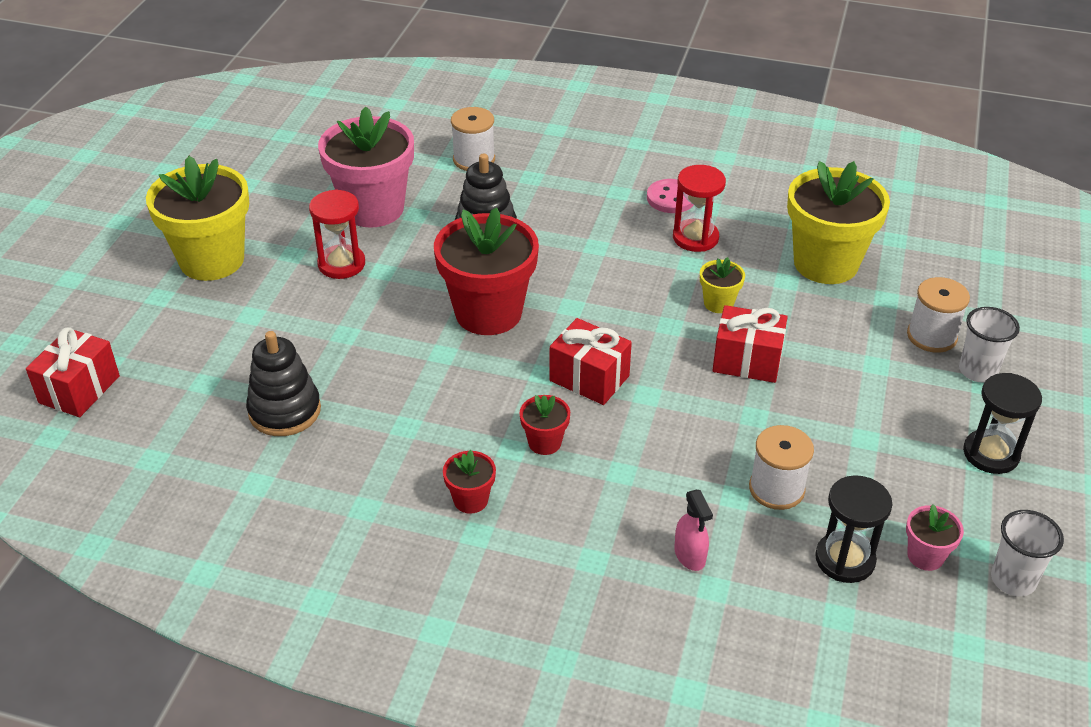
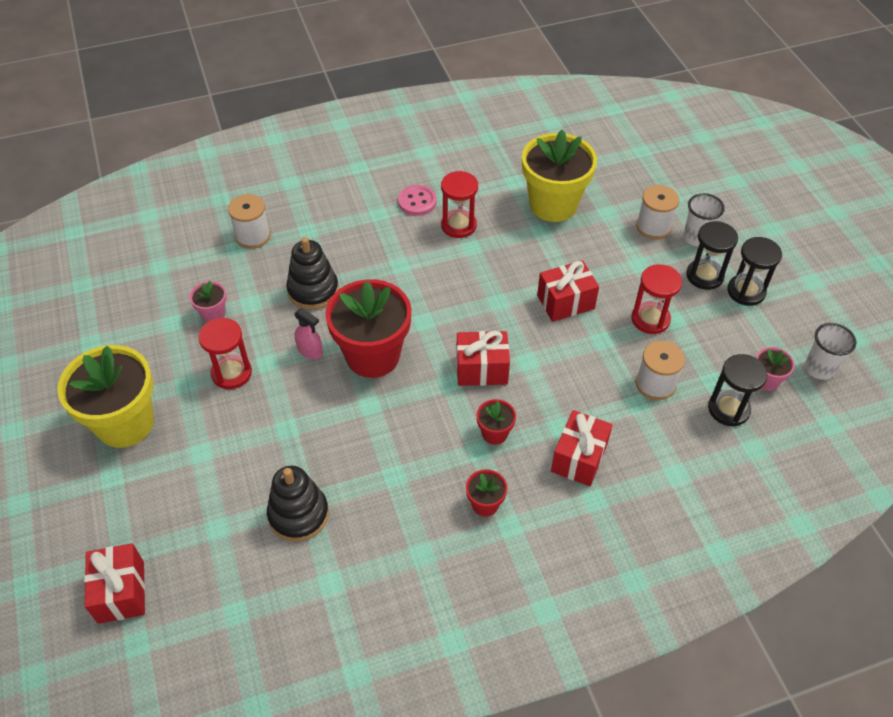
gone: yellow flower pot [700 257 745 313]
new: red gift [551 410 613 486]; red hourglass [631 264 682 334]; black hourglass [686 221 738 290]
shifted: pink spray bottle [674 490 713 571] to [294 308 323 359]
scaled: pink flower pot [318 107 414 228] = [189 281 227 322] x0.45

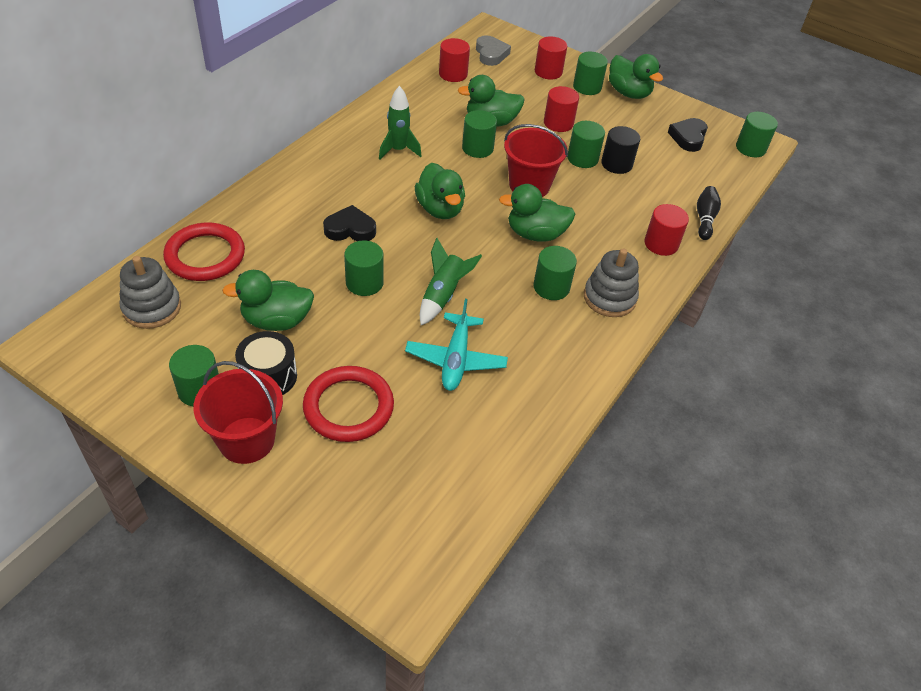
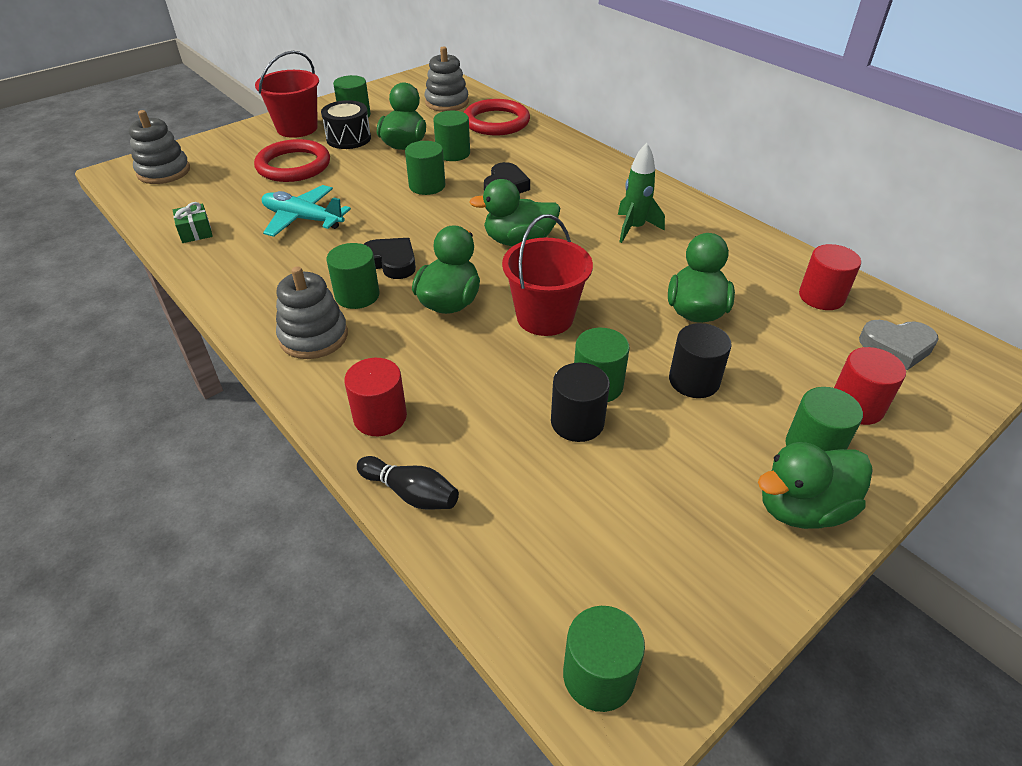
gone: green rocket [420 238 482 325]
new: grey stacking toy [129 110 190 184]; green gift [173 202 213 243]
shifted: green cylinder [462 110 497 158] to [433 111 470 161]; black heart [668 118 708 152] to [364 238 416 279]
repainted: red cylinder [544 86 579 132] to black cylinder [669 323 732 398]

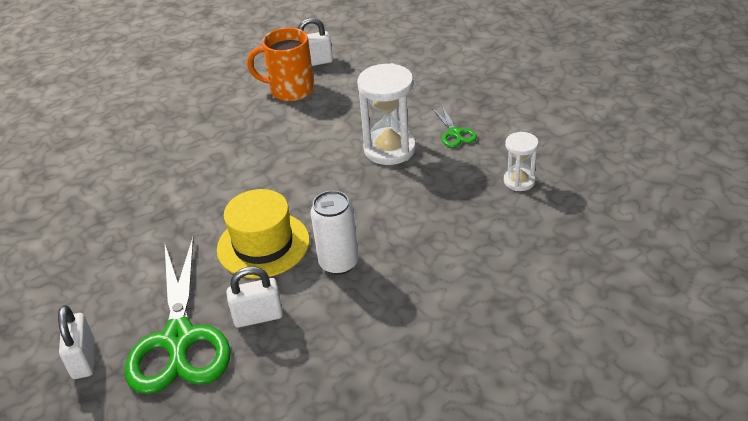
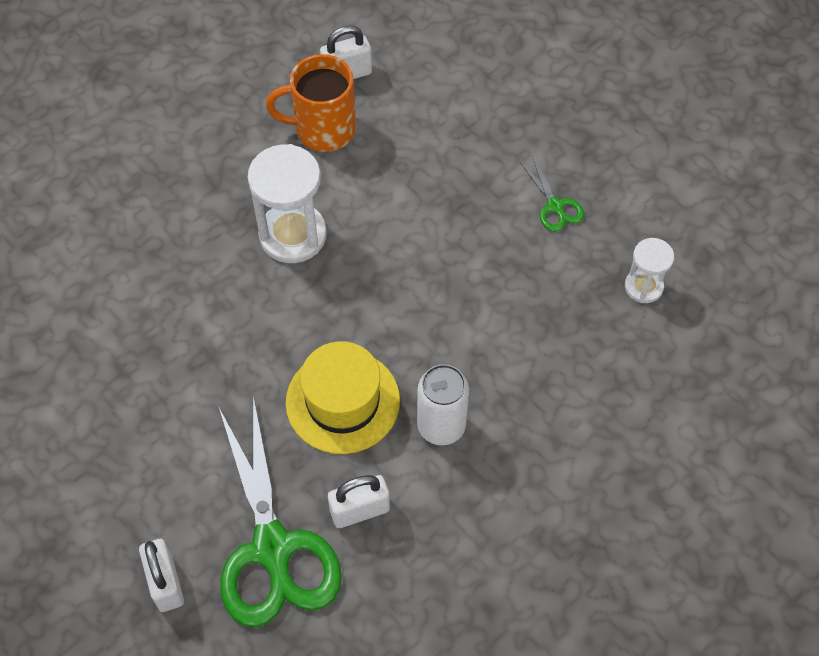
shifted: white hourglass [357 63 416 165] to [248 144 327 263]

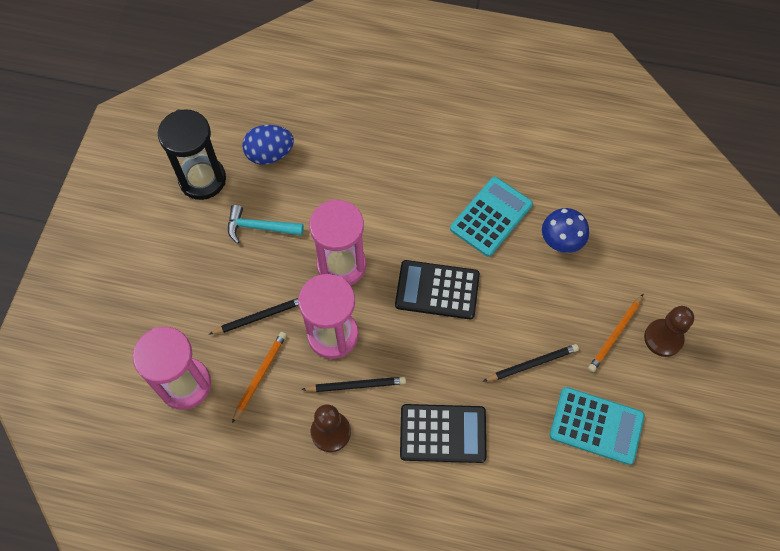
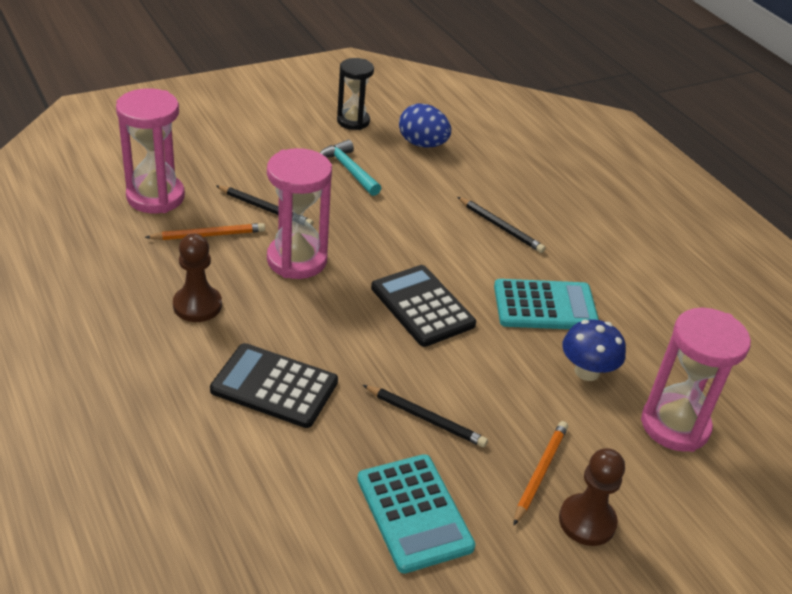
shifted: black pencil [301 377 406 392] to [458 197 546 253]; pink hourglass [309 199 366 286] to [641 308 751 452]
rotated: black calculator [400 404 486 463] = [210 343 338 428] 150 degrees clockwise; orange pencil [588 293 644 372] = [513 421 568 526] 120 degrees clockwise
scaled: black hourglass [158 109 226 200] = [337 58 374 130] x0.66

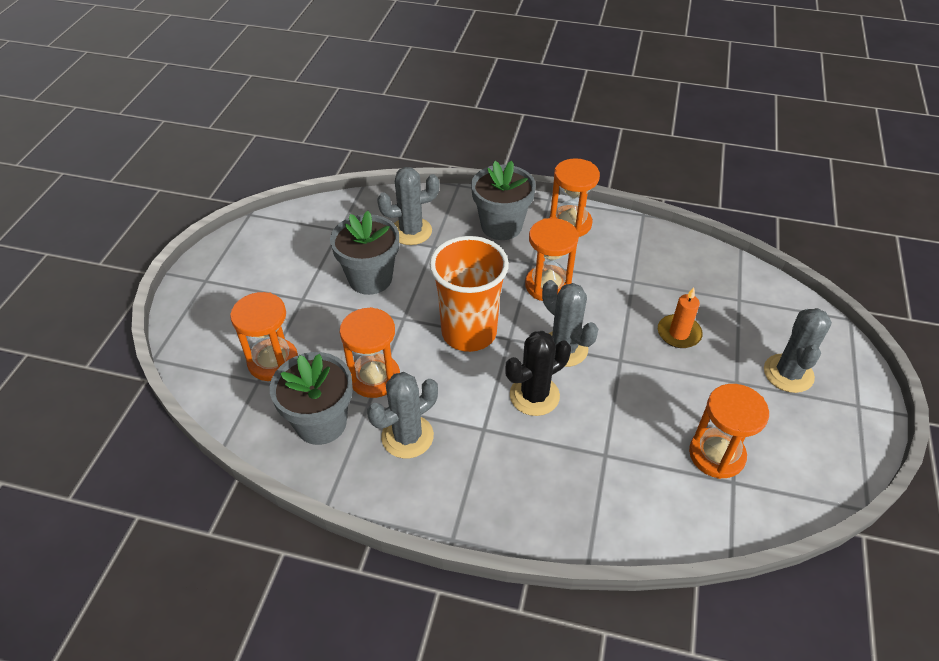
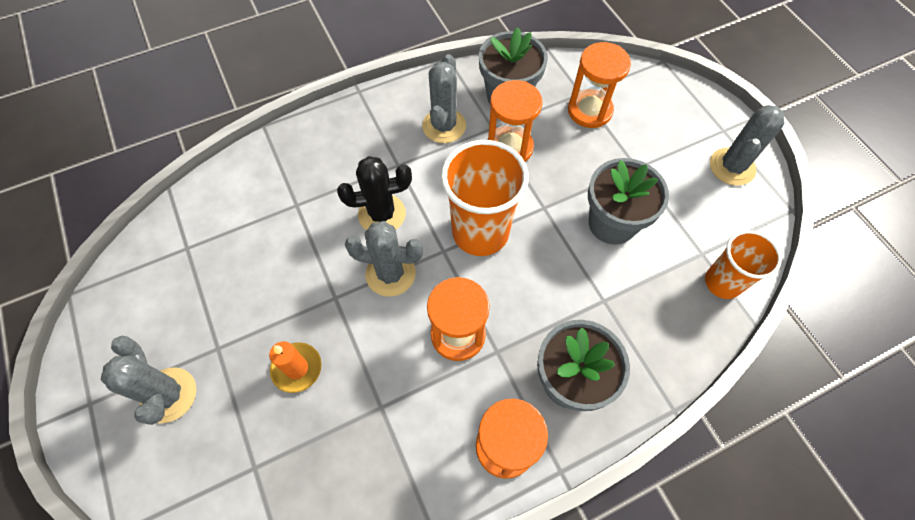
gone: orange hourglass [689 384 769 479]
new: orange cup [705 230 782 299]
shifted: grey cactus [377 167 439 245] to [710 105 784 186]
rotated: black cactus [505 331 571 416] = [337 156 412 230] 60 degrees clockwise

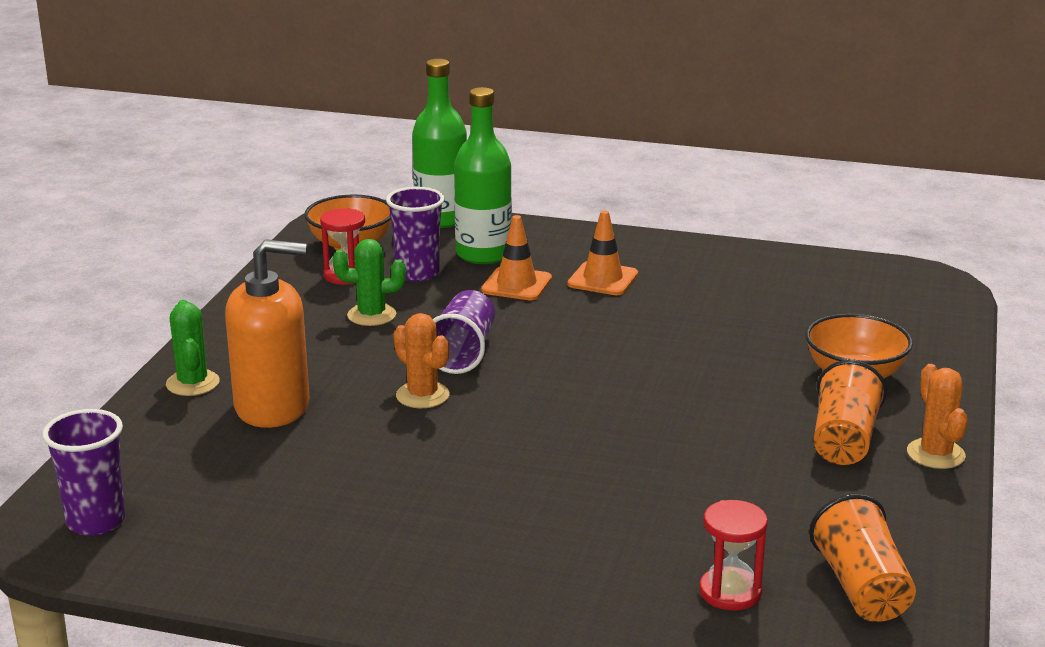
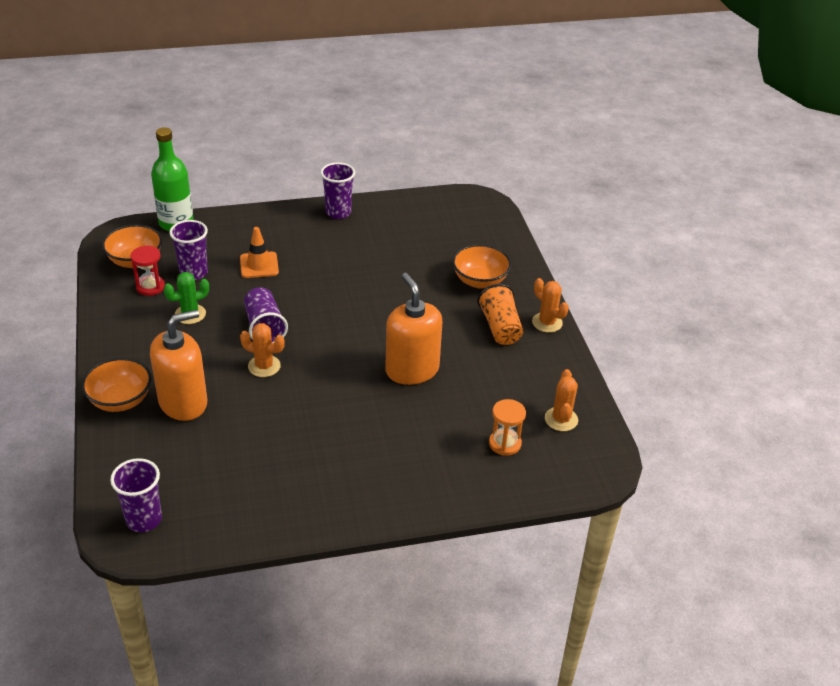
gone: green bottle [454 87 512 264]; orange traffic cone [567 210 638 295]
new: purple cup [321 162 355 219]; orange soap dispenser [385 273 442 385]
swapped: green cactus [166 300 220 396] to orange bowl [82 358 152 412]; orange cup [809 494 916 622] to orange cactus [545 369 578 431]
repainted: red hourglass [699 500 768 610] to orange hourglass [489 399 526 456]

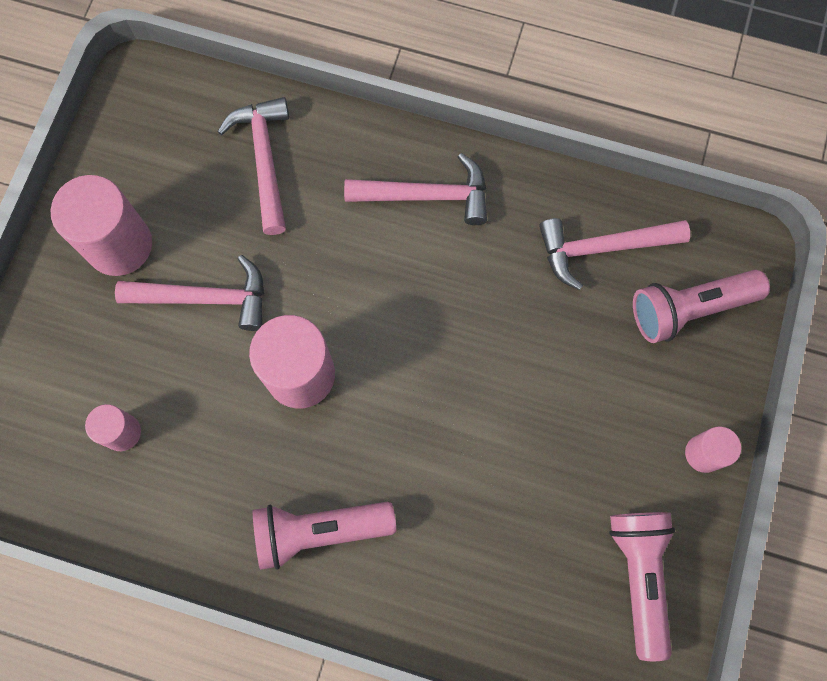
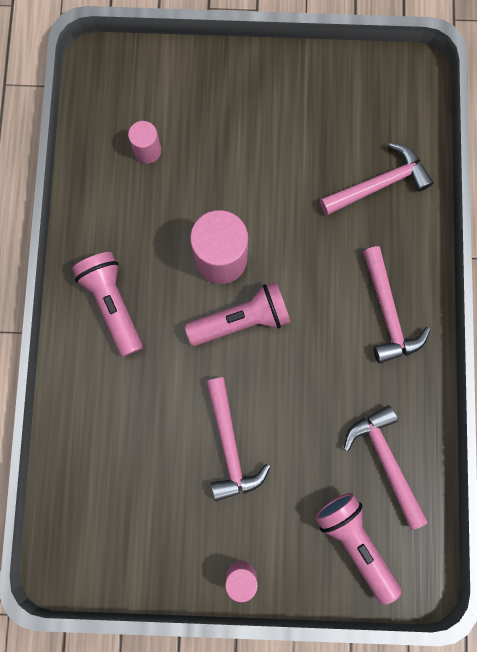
gone: pink cylinder [51 175 152 276]
shifted: pink hammer [115 255 264 331] to [206 377 271 501]; pink flashlight [609 512 675 661] to [185 282 291 346]

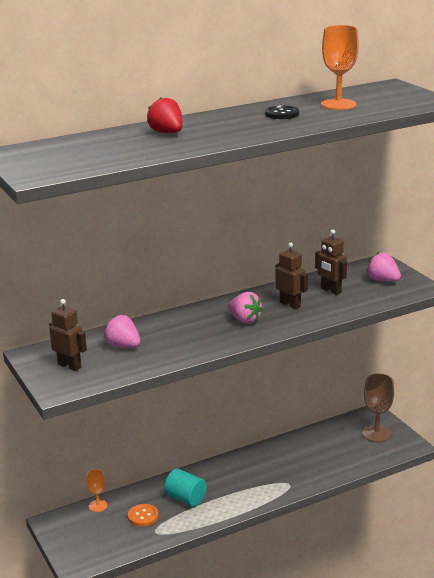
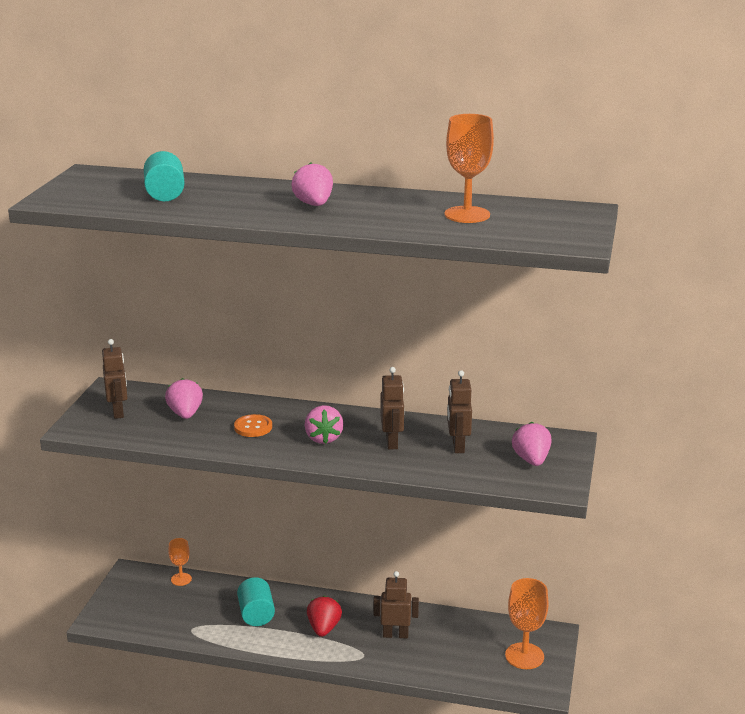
gone: black button [265 105 299 119]
new: turquoise cylinder [144 151 185 202]; pink strawberry [291 162 333 206]; brown robot [373 571 419 638]
shifted: orange button [128 504 159 527] to [234 414 272 437]; red strawberry [147 97 183 133] to [307 596 342 637]
repainted: brown goblet [362 374 394 442] to orange goblet [505 578 548 669]

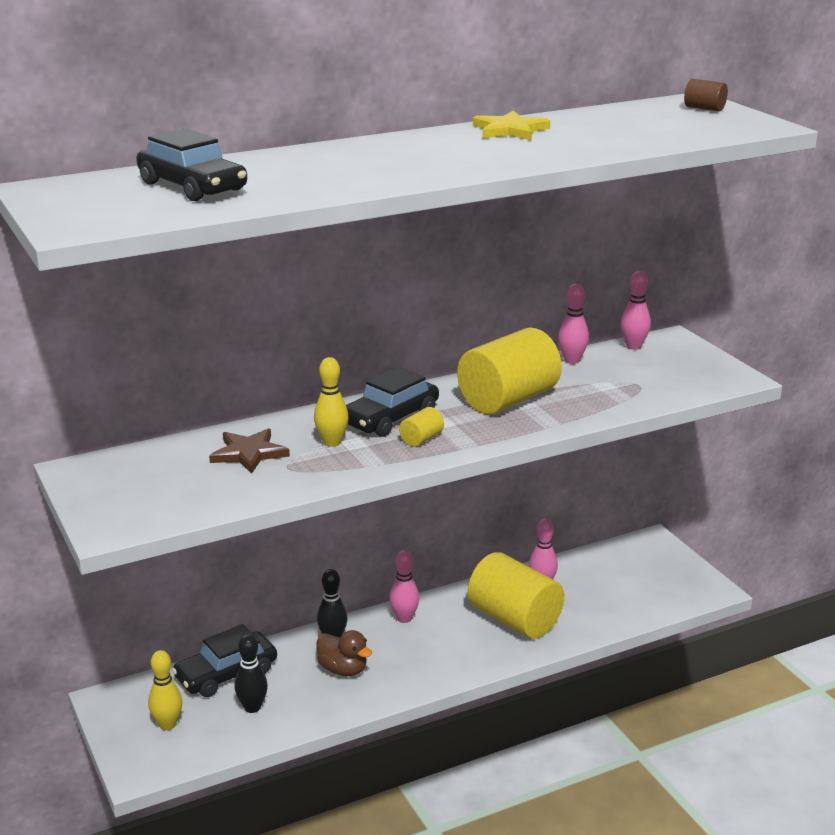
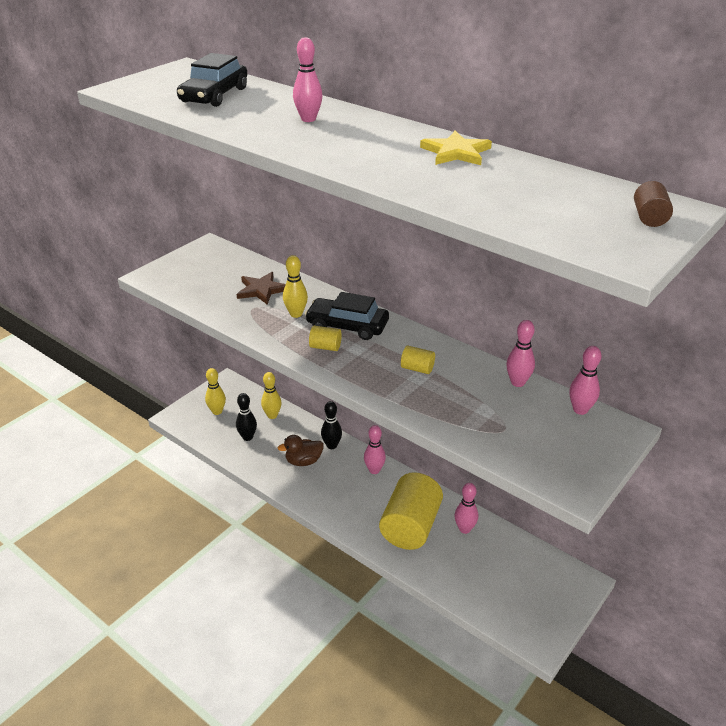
new: pink bowling pin [293 37 323 122]
swapped: black car [172 624 277 697] to yellow bowling pin [261 372 282 419]
rotated: brown duck [317 630 372 676] = [277 435 324 466] 60 degrees clockwise
scaled: yellow cylinder [457 328 562 414] = [401 346 435 374] x0.42

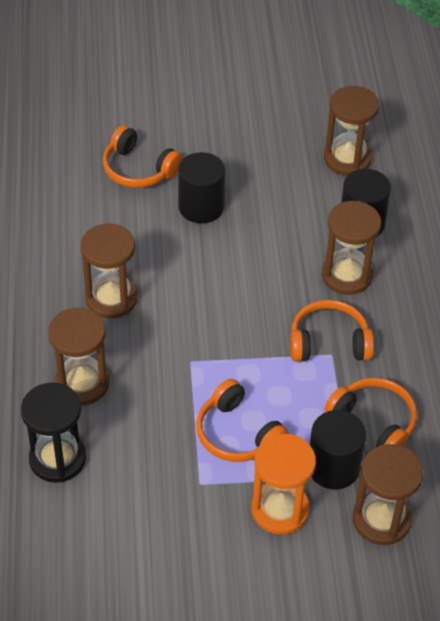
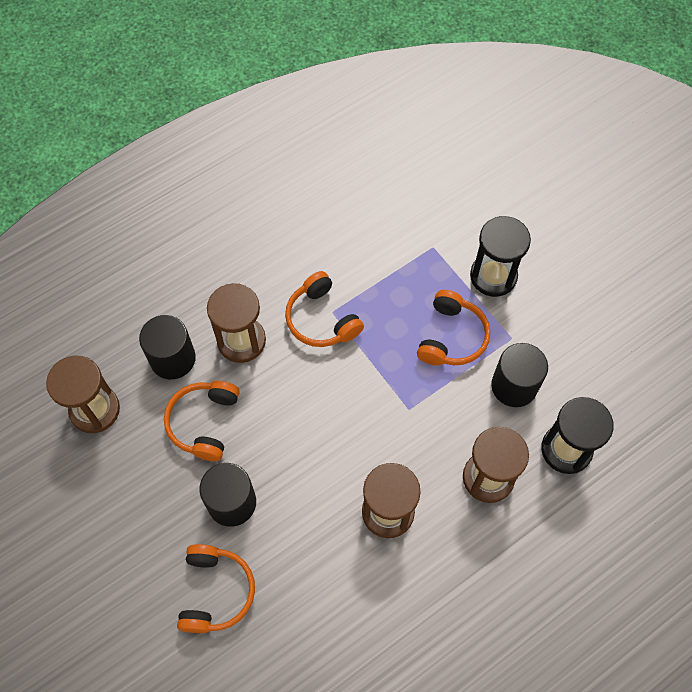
gone: brown hourglass [353 444 423 545]
shifted: black cylinder [310 410 366 489] to [491 343 548 407]; orange headphones [325 378 417 447] to [164 381 240 461]
repainted: orange hourglass [251 434 316 534] to black hourglass [470 216 531 297]

